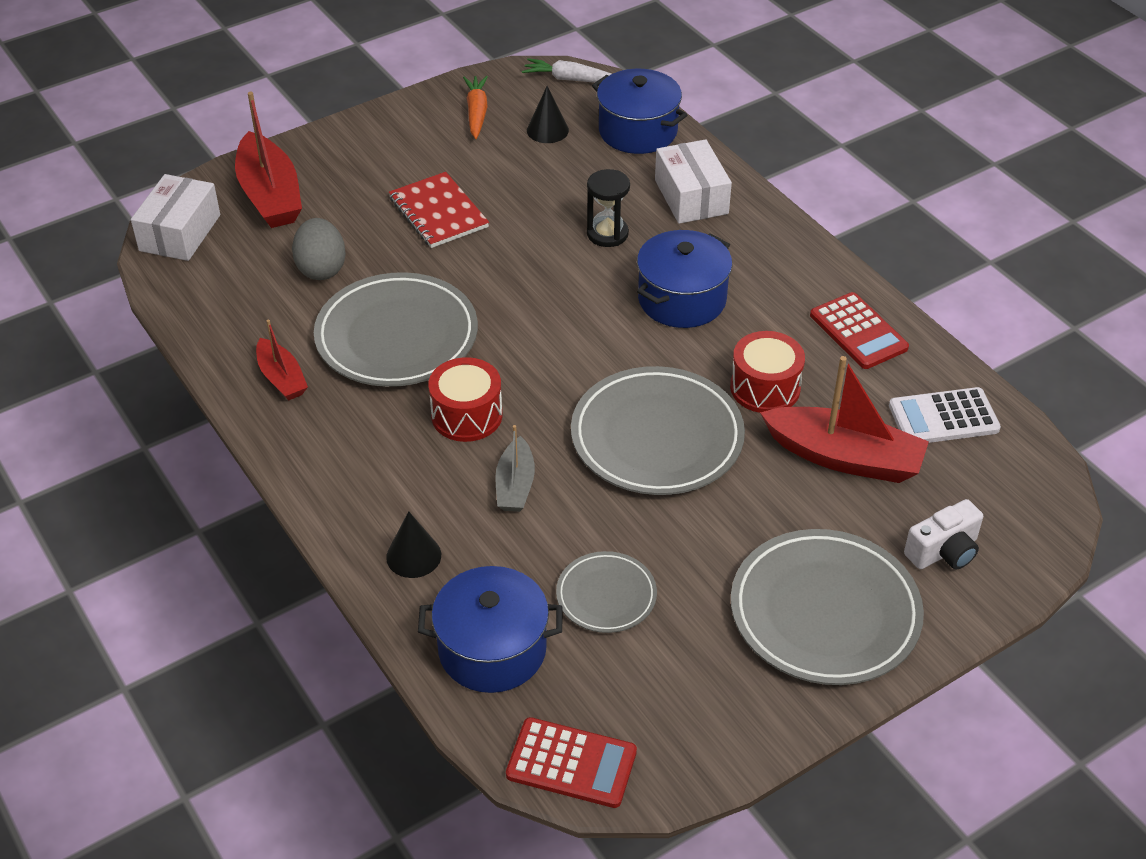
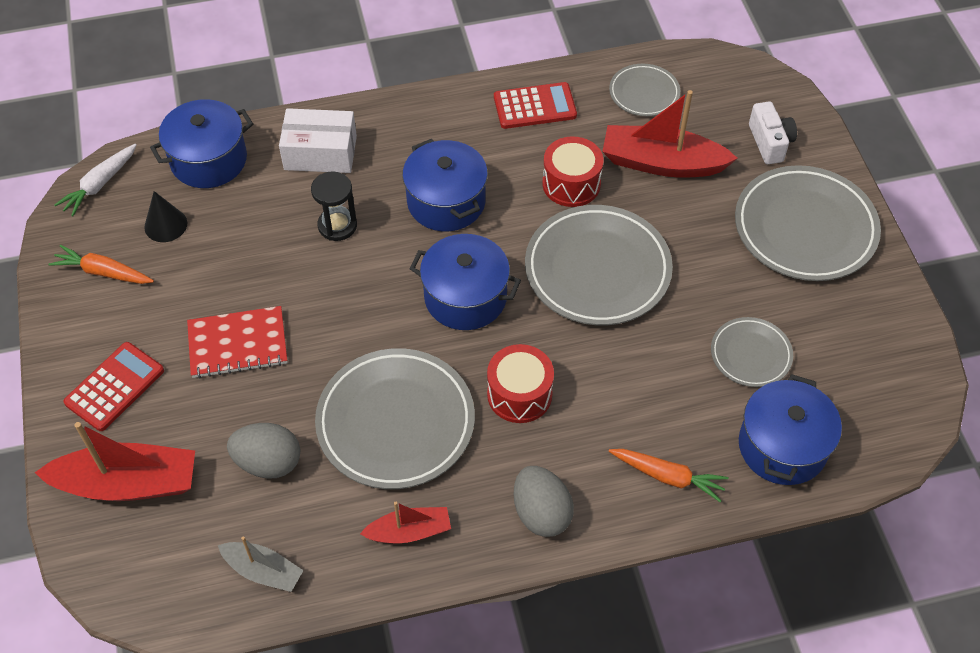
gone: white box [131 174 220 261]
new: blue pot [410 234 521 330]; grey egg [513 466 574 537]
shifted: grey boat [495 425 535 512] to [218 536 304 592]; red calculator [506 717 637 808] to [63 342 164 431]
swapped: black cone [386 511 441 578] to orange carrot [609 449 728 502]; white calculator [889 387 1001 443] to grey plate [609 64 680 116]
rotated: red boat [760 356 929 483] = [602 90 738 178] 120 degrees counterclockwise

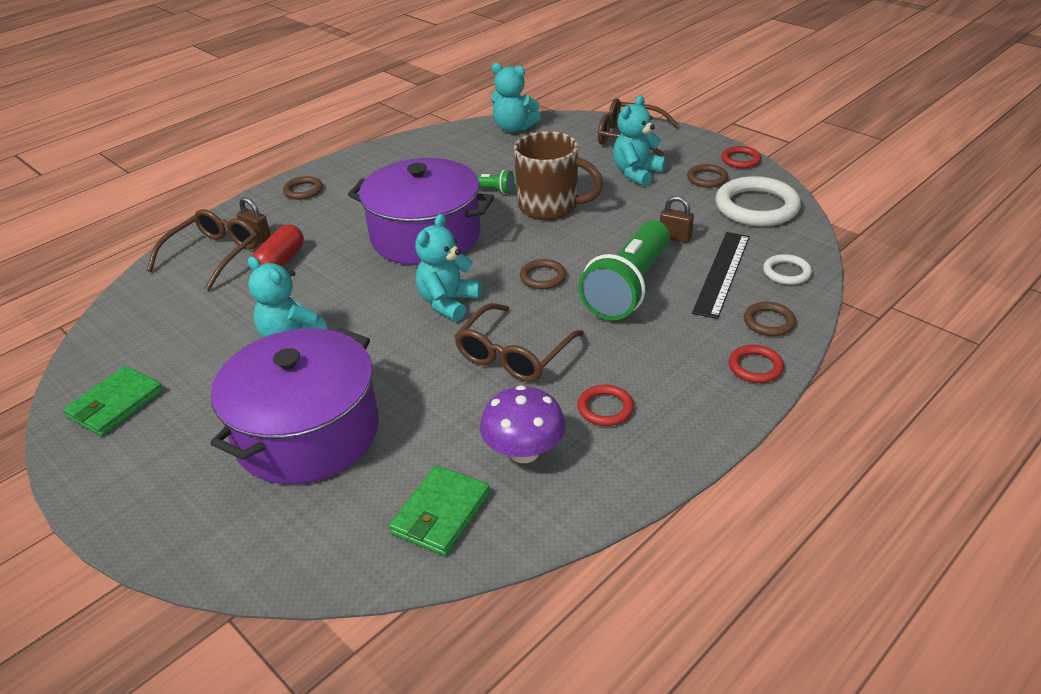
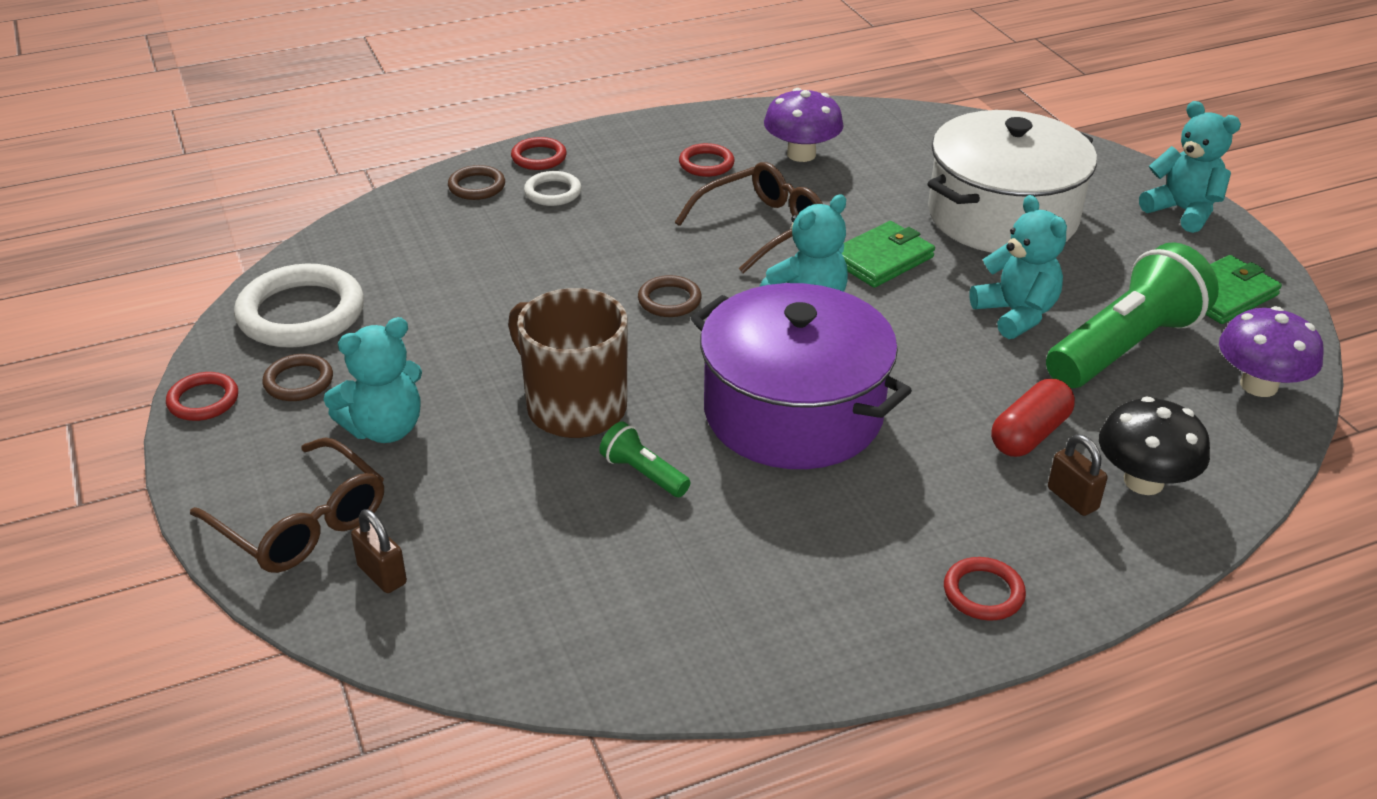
gone: black ruler [692 232 750 319]
new: purple mushroom [1219 306 1323 397]
shifted: green wallet [389 465 490 556] to [842 221 935 288]; turquoise teddy bear [491 63 541 132] to [1139 101 1241 233]; green flashlight [578 220 670 320] to [1046 242 1219 388]; brown padlock [660 196 694 243] to [351 509 407 593]; white ring [763 254 812 285] to [524 171 582 206]
swapped: brown glasses [147 209 259 291] to black mushroom [1099 396 1210 495]
repainted: purple pot [210 328 379 484] to white pot [927 110 1097 253]; brown ring [283 176 323 200] to red ring [944 557 1026 621]

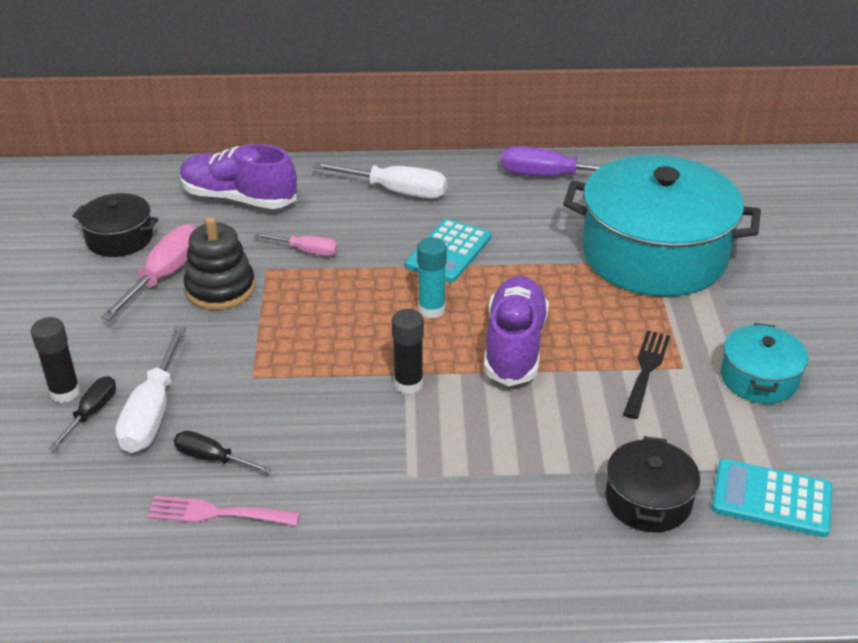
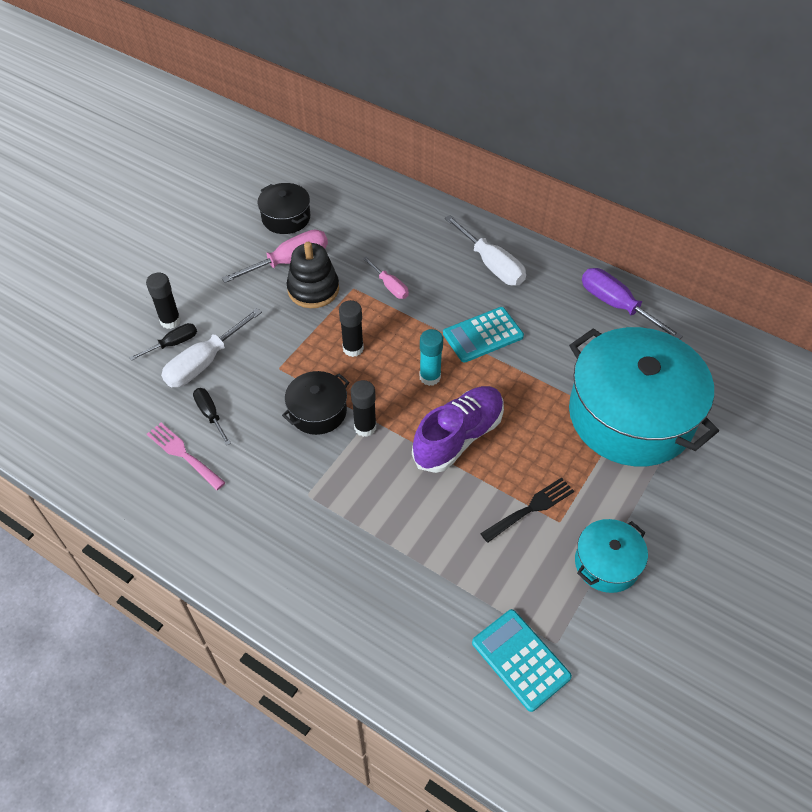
gone: purple shoe [180 144 297 209]
new: black glue stick [339 300 364 357]
shifted: black pot [605 436 700 532] to [282 371 350 435]

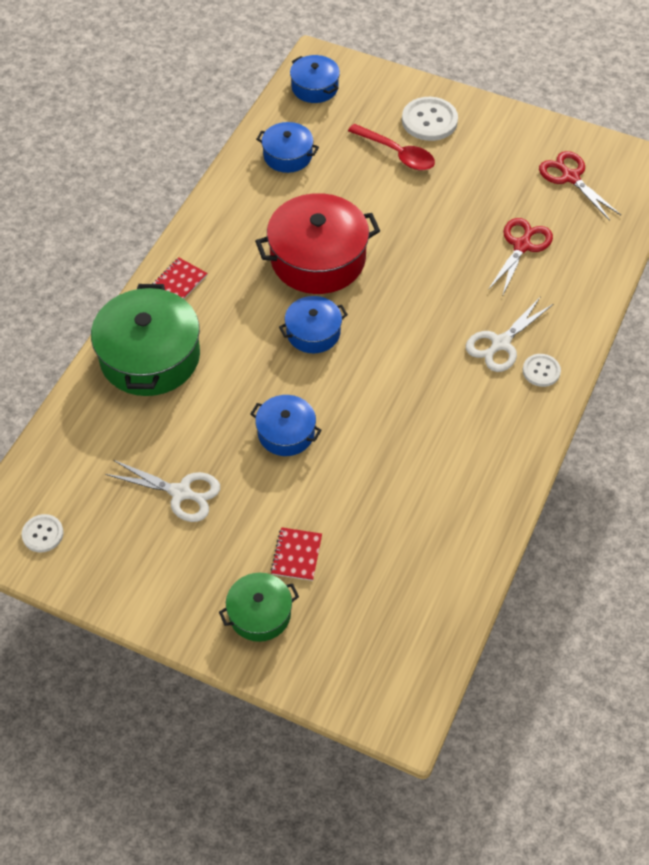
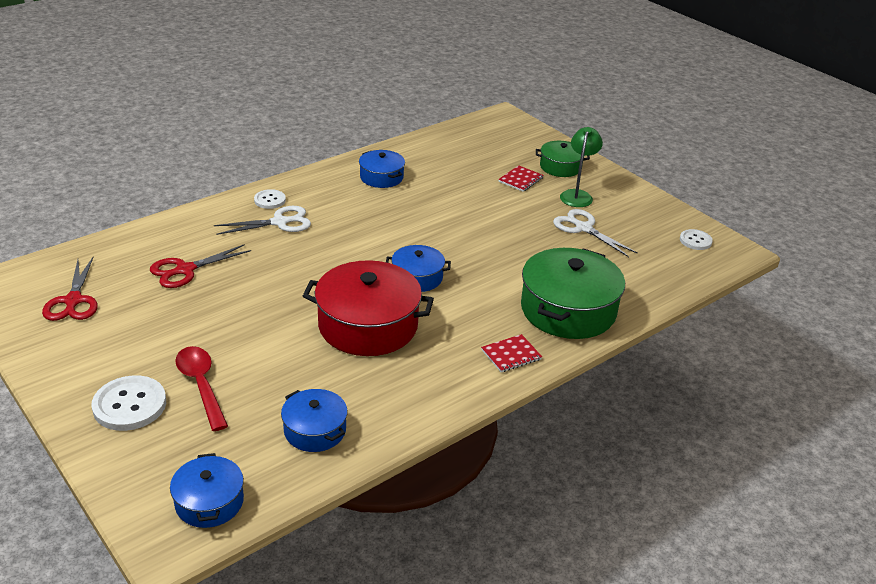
new: green lamp [560 127 603 207]
shifted: blue pot [250 395 322 456] to [359 150 405 188]

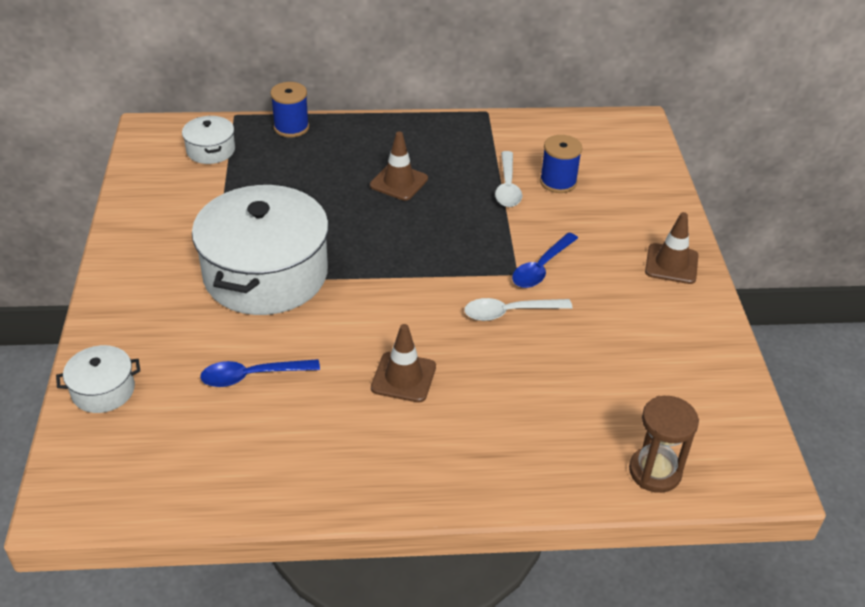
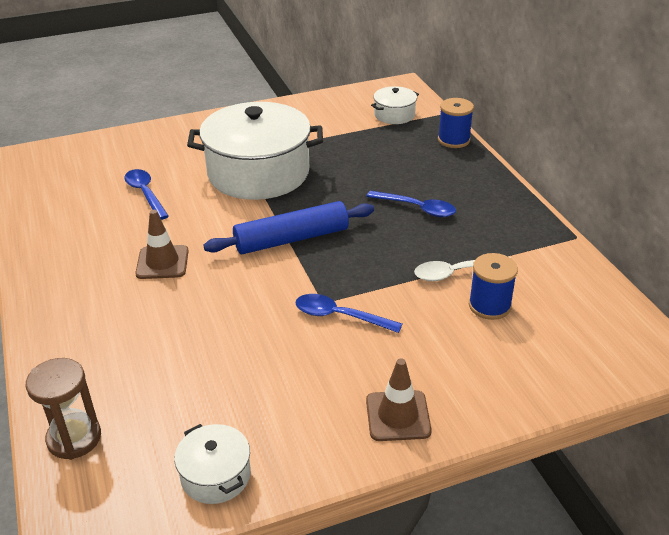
gone: white spoon [464 298 572 321]
new: blue rolling pin [203 201 374 254]
shifted: white pot [56 345 140 413] to [174 424 251 504]
swapped: brown traffic cone [370 131 428 201] to blue spoon [366 191 456 217]

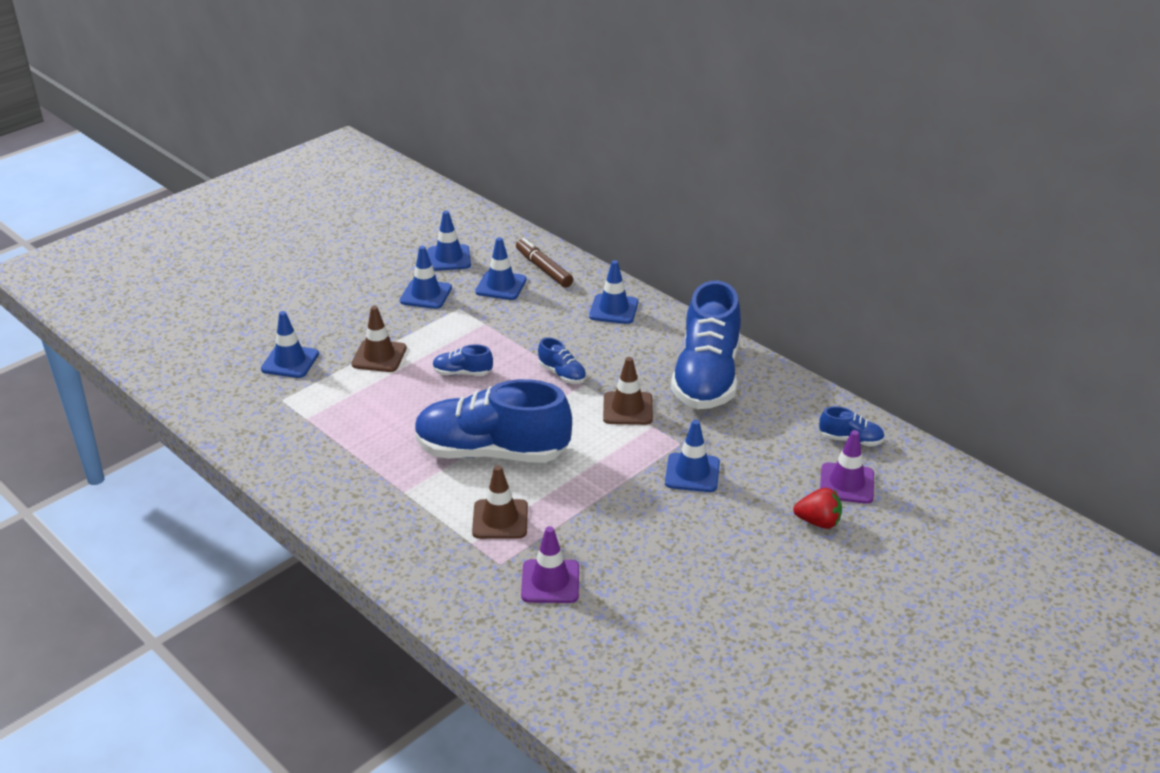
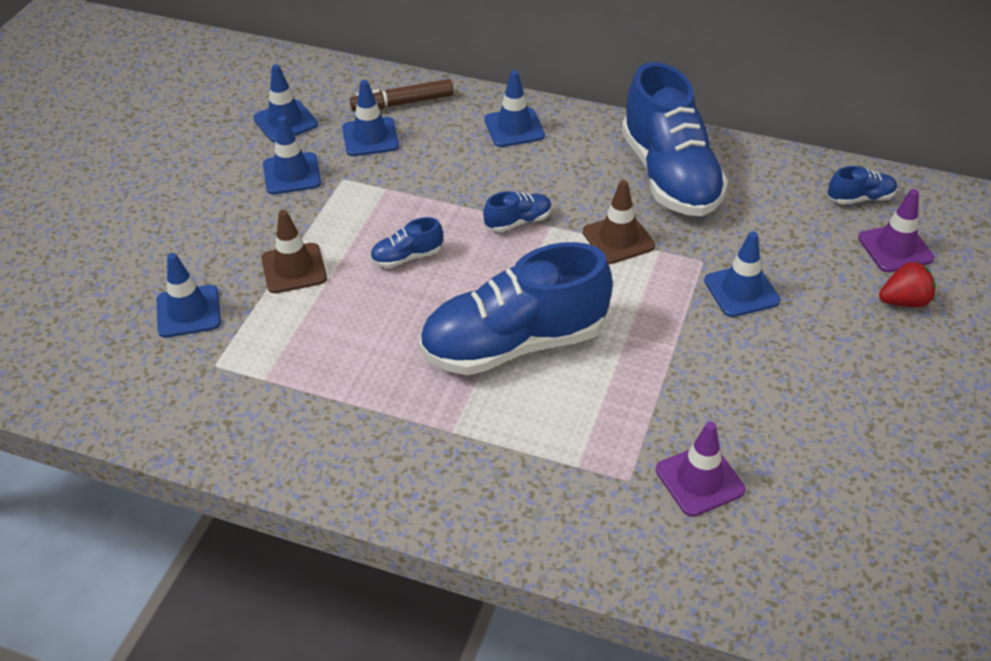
gone: brown traffic cone [472 465 528 539]
rotated: brown marker [516 238 573 287] = [350 79 454 111] 45 degrees counterclockwise; blue shoe [538 337 586 384] = [483 191 552 232] 45 degrees counterclockwise

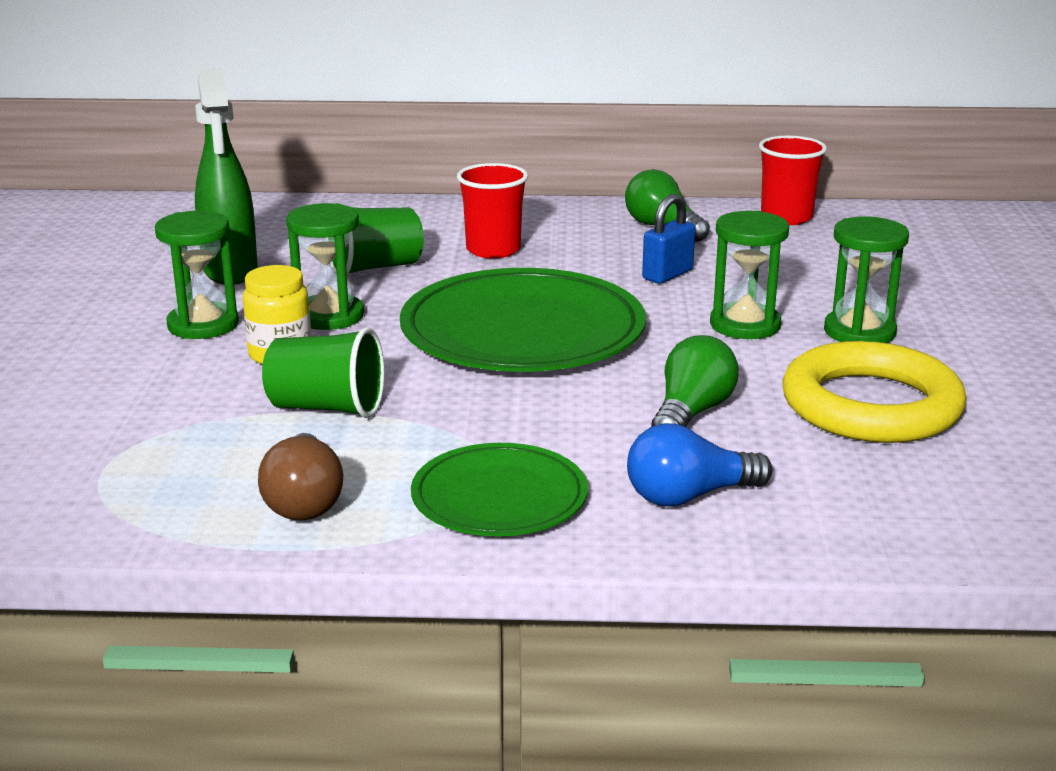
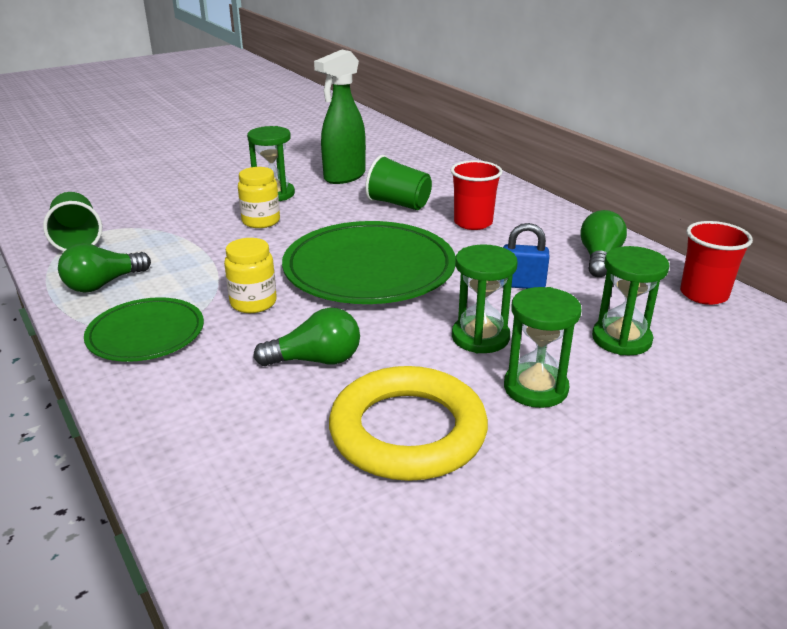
gone: blue light bulb [627 423 772 507]
new: yellow jar [224 238 277 313]
shifted: green cup [262 328 384 418] to [43 192 102 252]; green hourglass [286 203 364 330] to [592 246 670 355]
repainted: brown light bulb [258 433 343 520] to green light bulb [58 243 151 293]

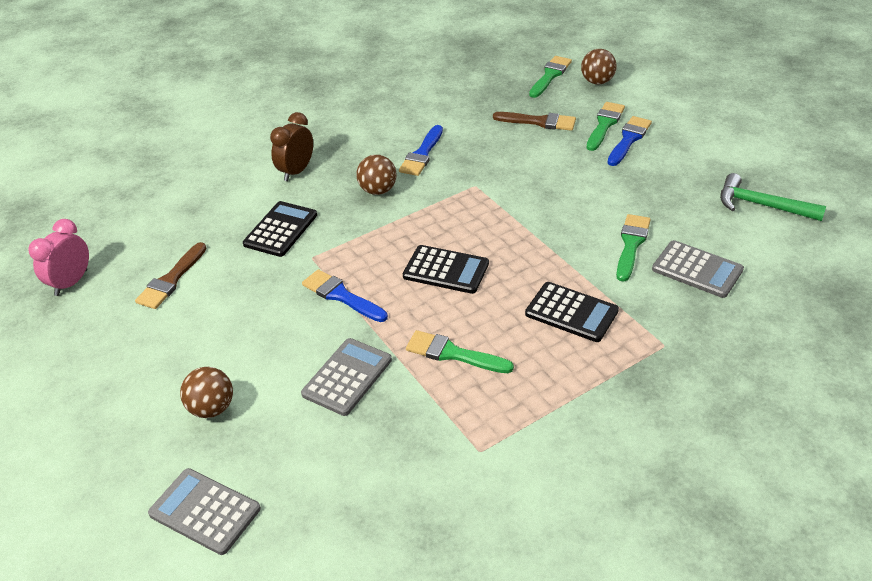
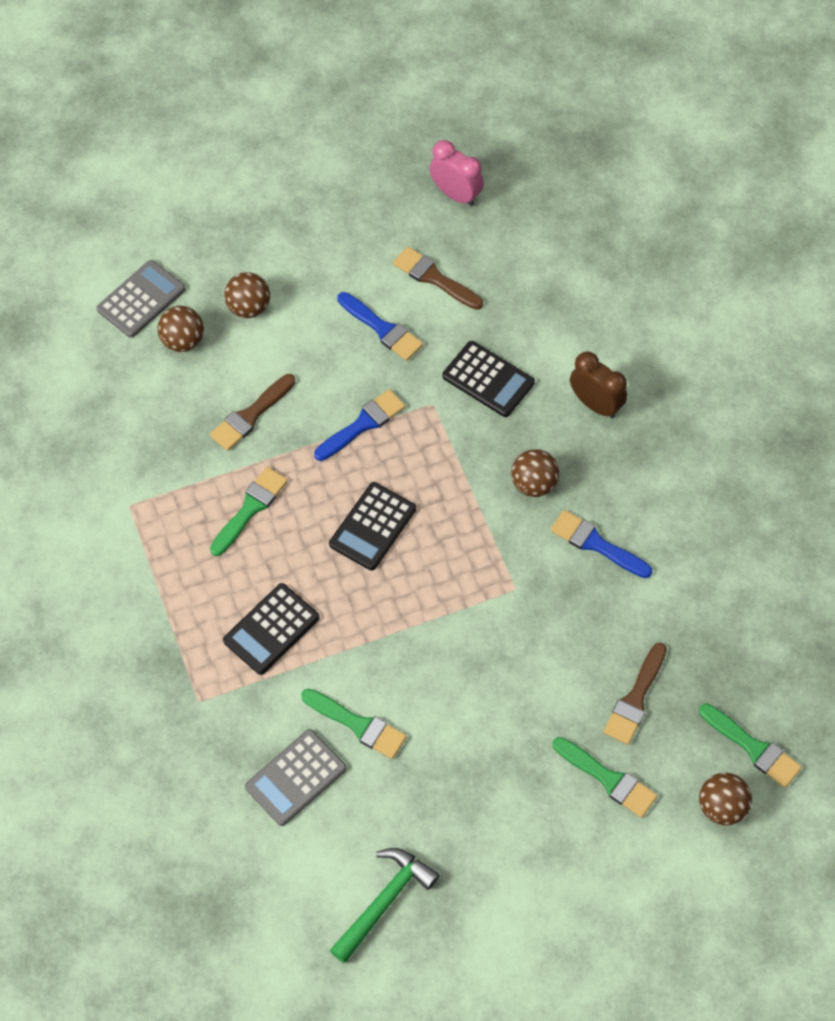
new: brown ball [157 306 204 352]
shifted: blue brush [608 116 652 166] to [337 292 423 361]
swapped: grey calculator [301 338 392 416] to brown brush [210 374 295 451]

